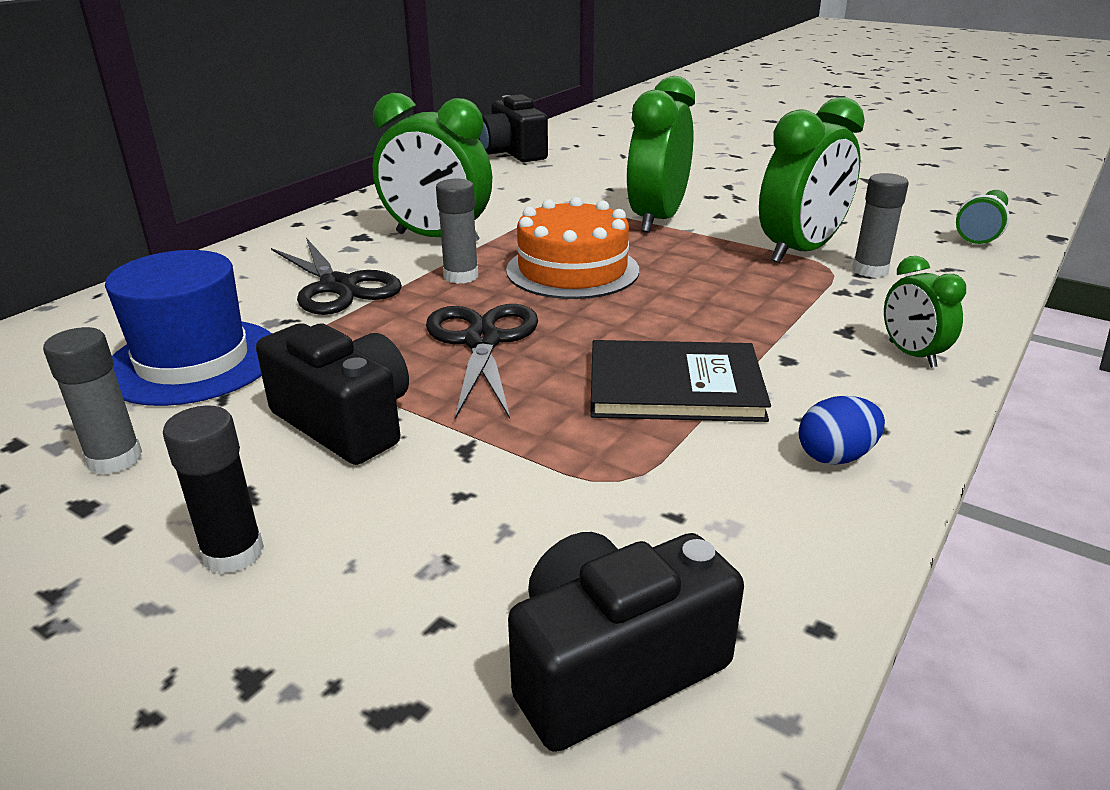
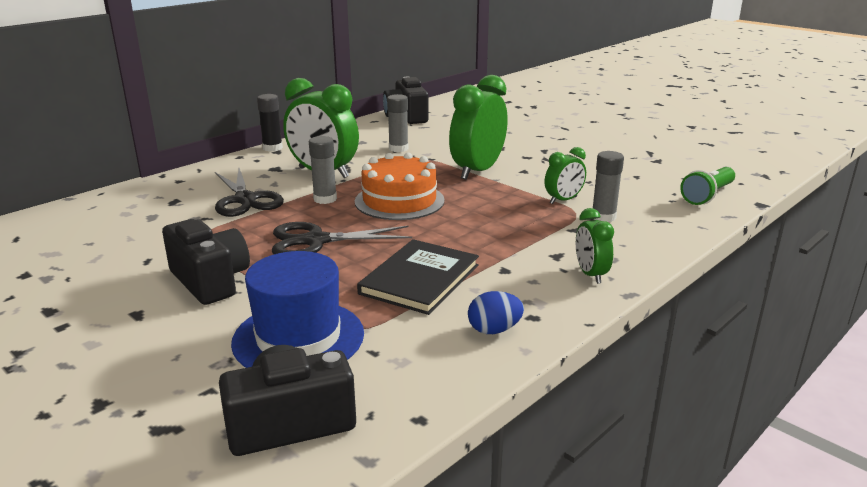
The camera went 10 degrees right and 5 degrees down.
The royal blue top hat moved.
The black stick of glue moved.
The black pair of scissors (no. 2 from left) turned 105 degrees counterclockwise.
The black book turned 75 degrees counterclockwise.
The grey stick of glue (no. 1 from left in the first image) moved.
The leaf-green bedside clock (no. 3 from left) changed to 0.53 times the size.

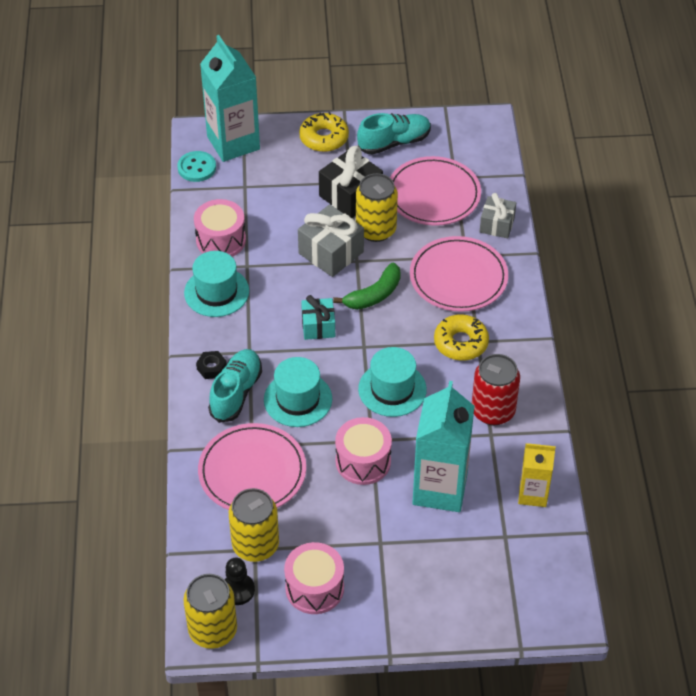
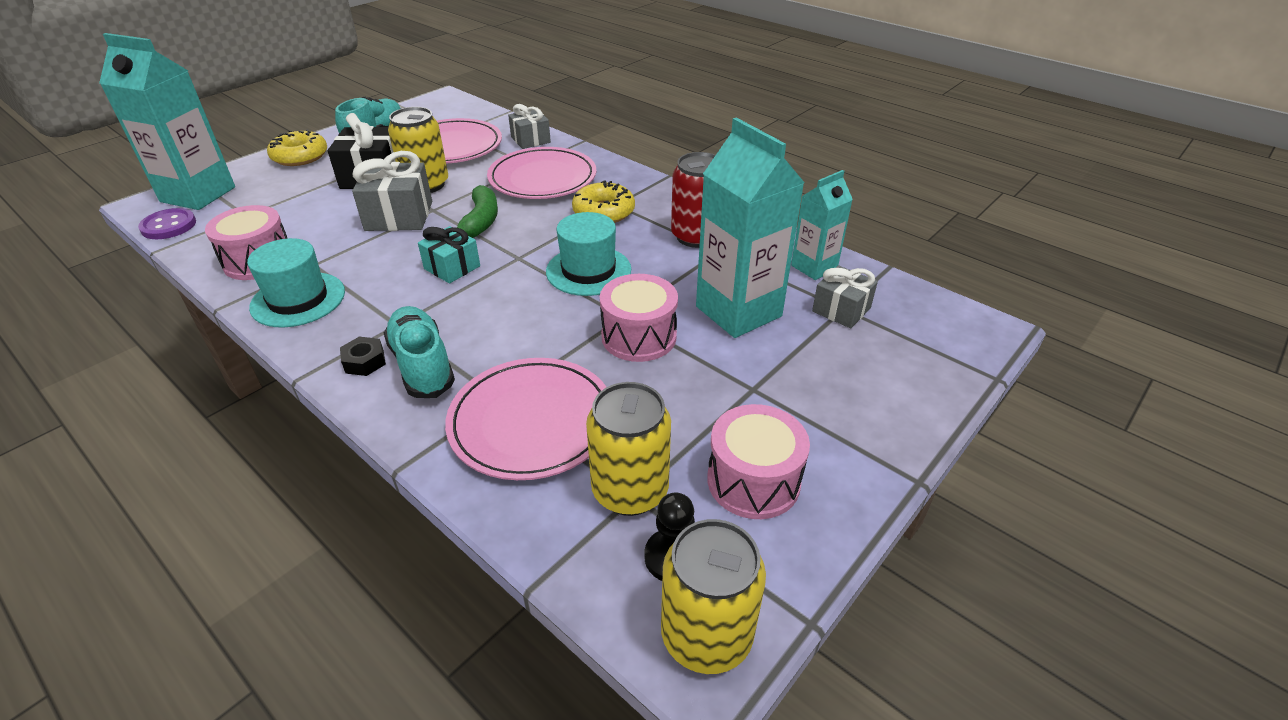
The camera went 45 degrees left and 10 degrees down.
The turquoise sewing button became the purple sewing button.
The bright yellow juice carton became the turquoise juice carton (no. 3 from left).
The grey wrapped gift (no. 3 from left) appeared.
The turquoise top hat (no. 2 from left) disappeared.

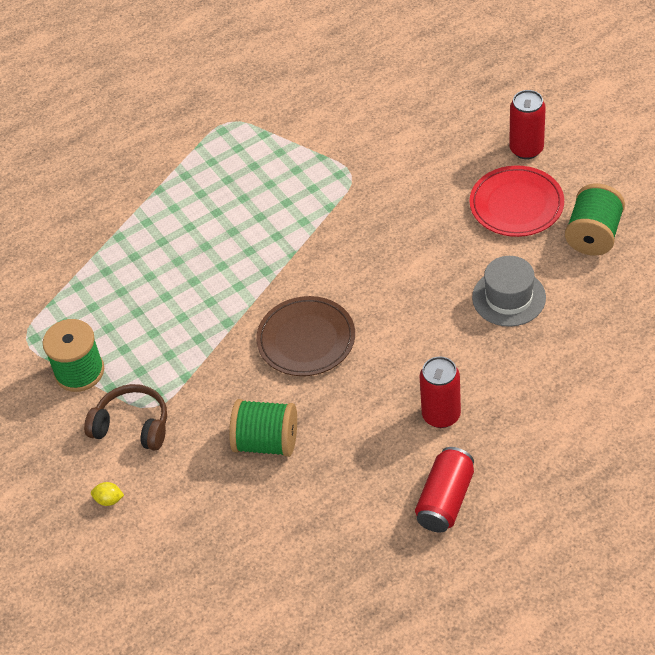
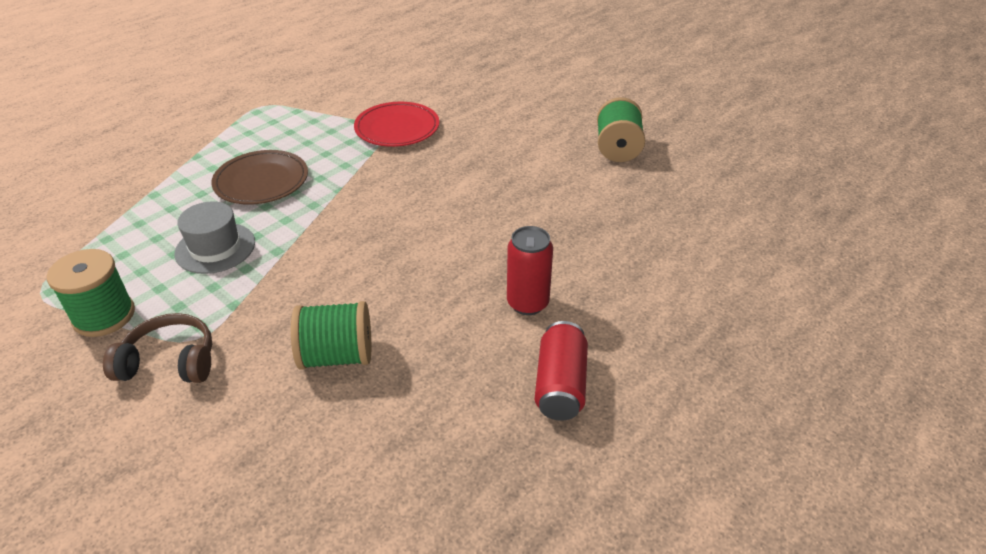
The camera went 20 degrees left and 10 degrees down.
The grey top hat moved.
The brown dinner plate moved.
The crimson dinner plate moved.
The bright yellow citrus fruit disappeared.
The crimson soda can (no. 3 from left) disappeared.

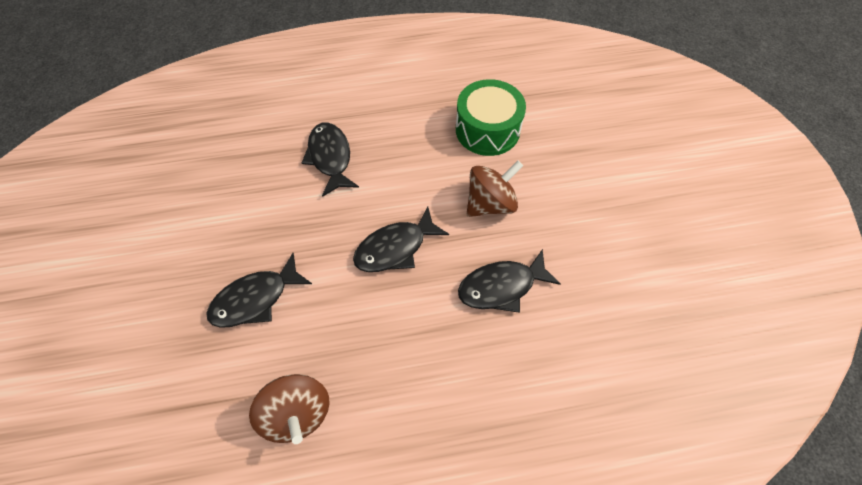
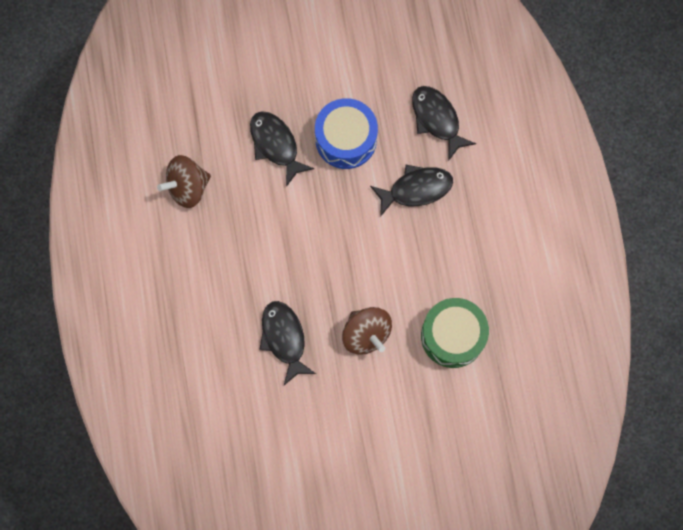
The camera went 90 degrees right and 15 degrees up.
The royal blue snare drum appeared.
The black fish figure (no. 3 from left in the first image) moved.

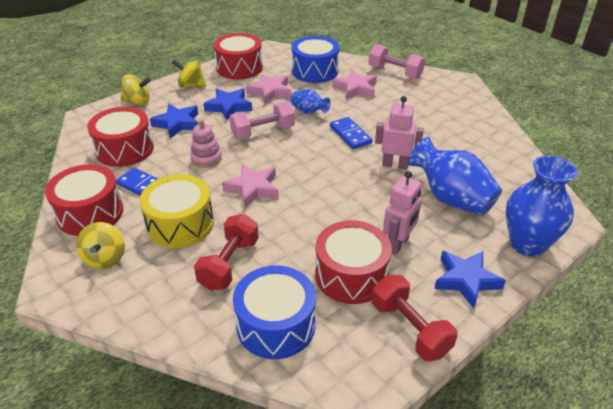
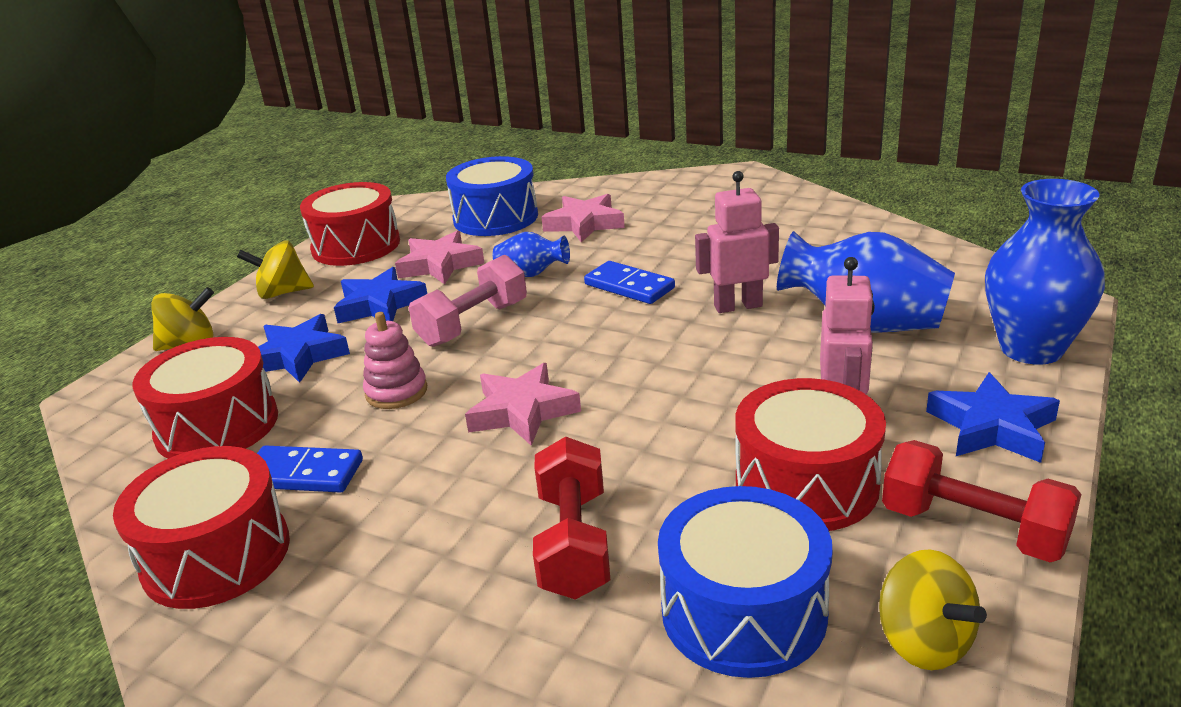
The camera went 20 degrees left and 10 degrees down.
The bright yellow toy top (no. 1 from left in the first image) moved.
The bright yellow snare drum disappeared.
The rose-pink free weight (no. 2 from left) disappeared.

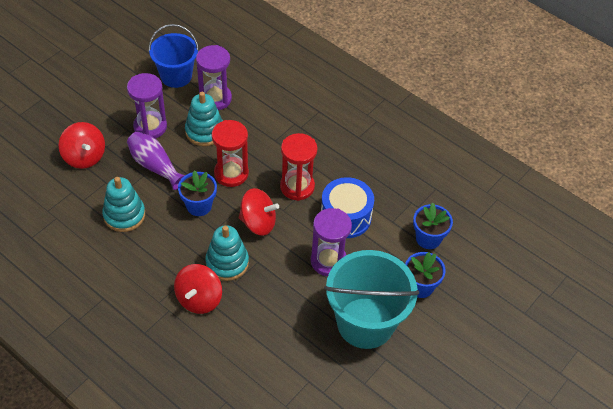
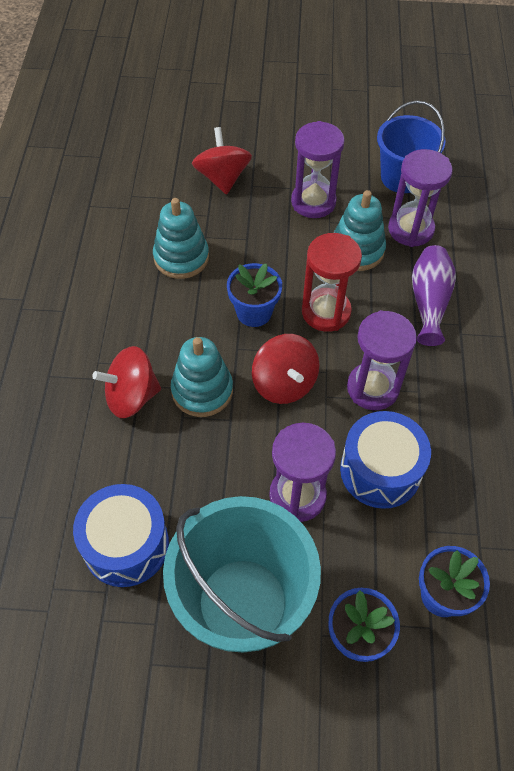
The camera went 55 degrees right and 5 degrees up.
The royal blue snare drum (no. 1 from left) appeared.
The crimson toy top (no. 1 from left in the first image) turned 150 degrees clockwise.
The crimson hourglass (no. 2 from left) became the purple hourglass (no. 3 from left).
The purple tall vase moved.

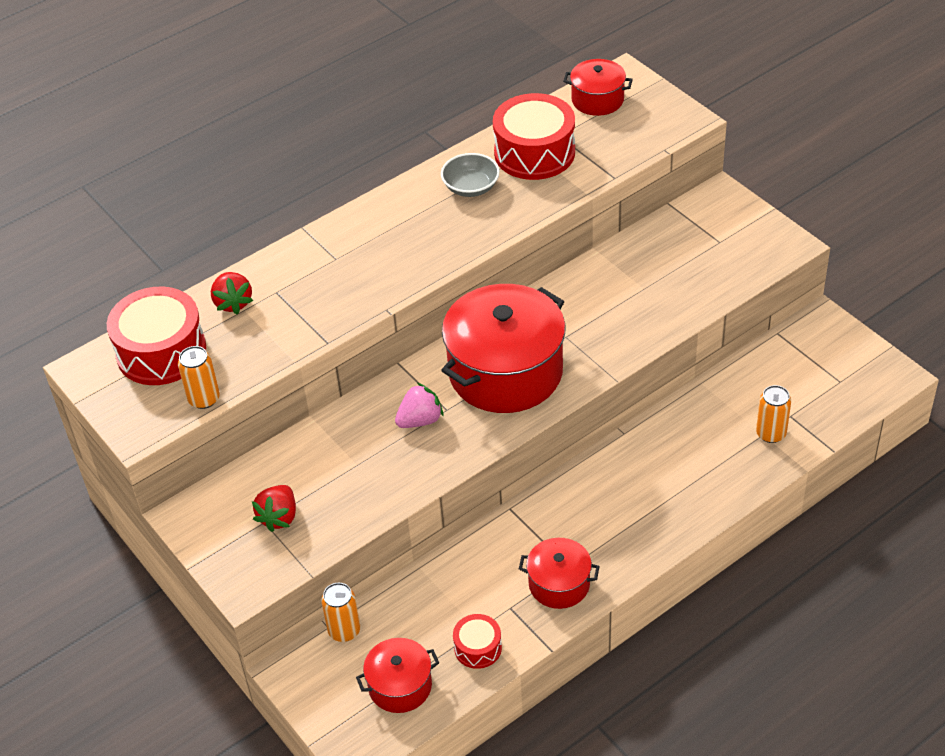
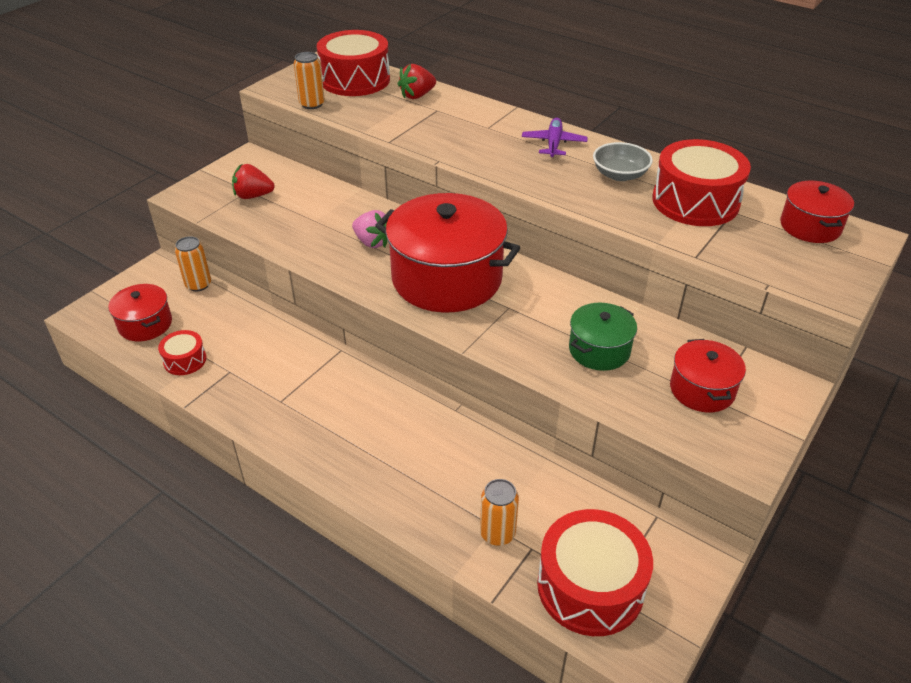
The camera went 70 degrees right and 5 degrees down.
The purple plane appeared.
The crimson snare drum (no. 3 from left) appeared.
The leaf-green cooking pot appeared.
The crimson cooking pot (no. 3 from left) moved.

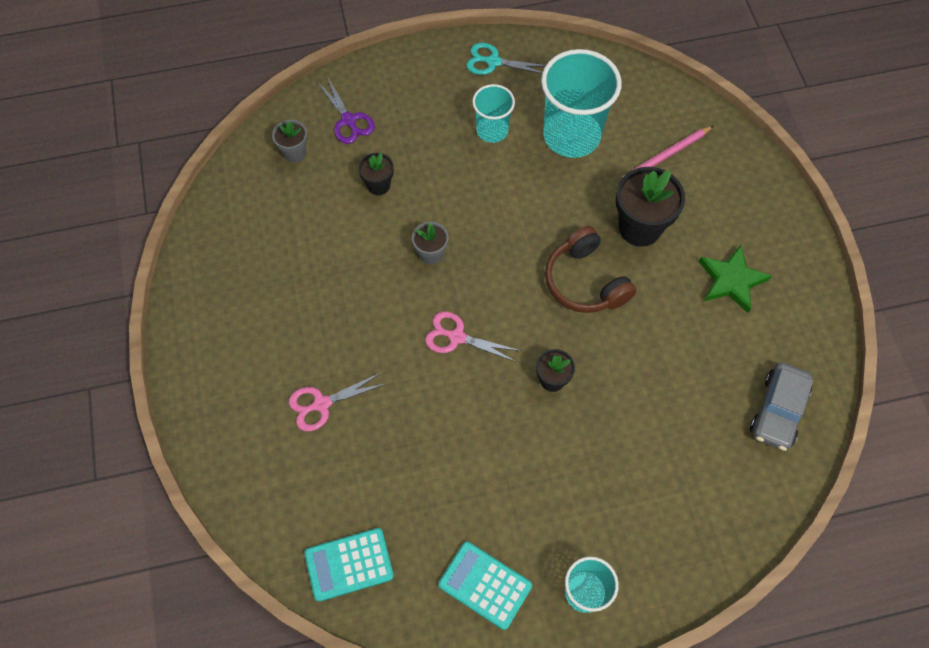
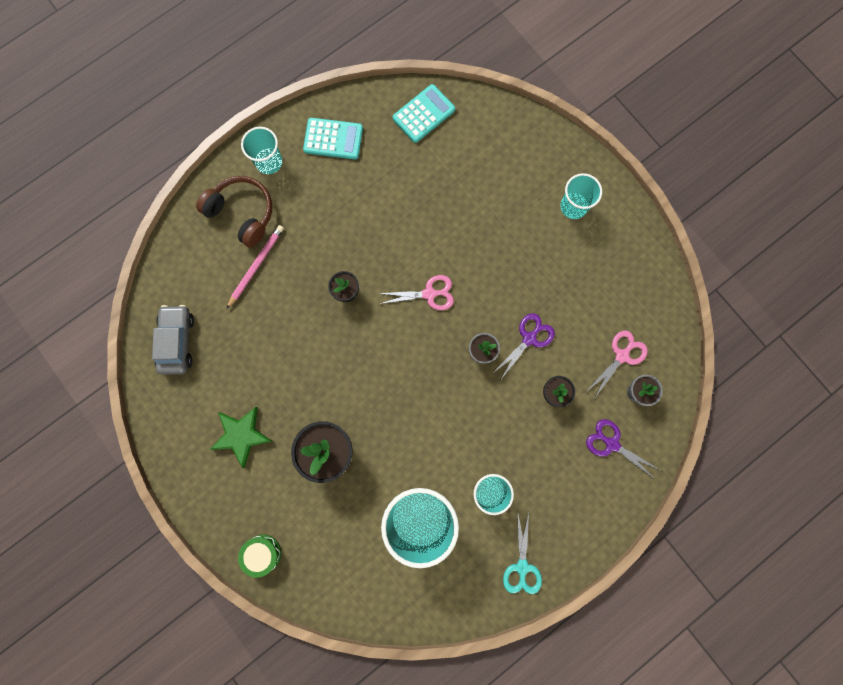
The camera went 155 degrees right and 15 degrees up.
The brown headset moved.
The rose-pink lead pencil moved.
The leaf-green snare drum appeared.
The purple pair of scissors (no. 1 from left) appeared.
The turquoise pair of scissors turned 105 degrees clockwise.
The turquoise cup (no. 4 from left) appeared.
The rose-pink pair of scissors (no. 1 from left in the first image) moved.

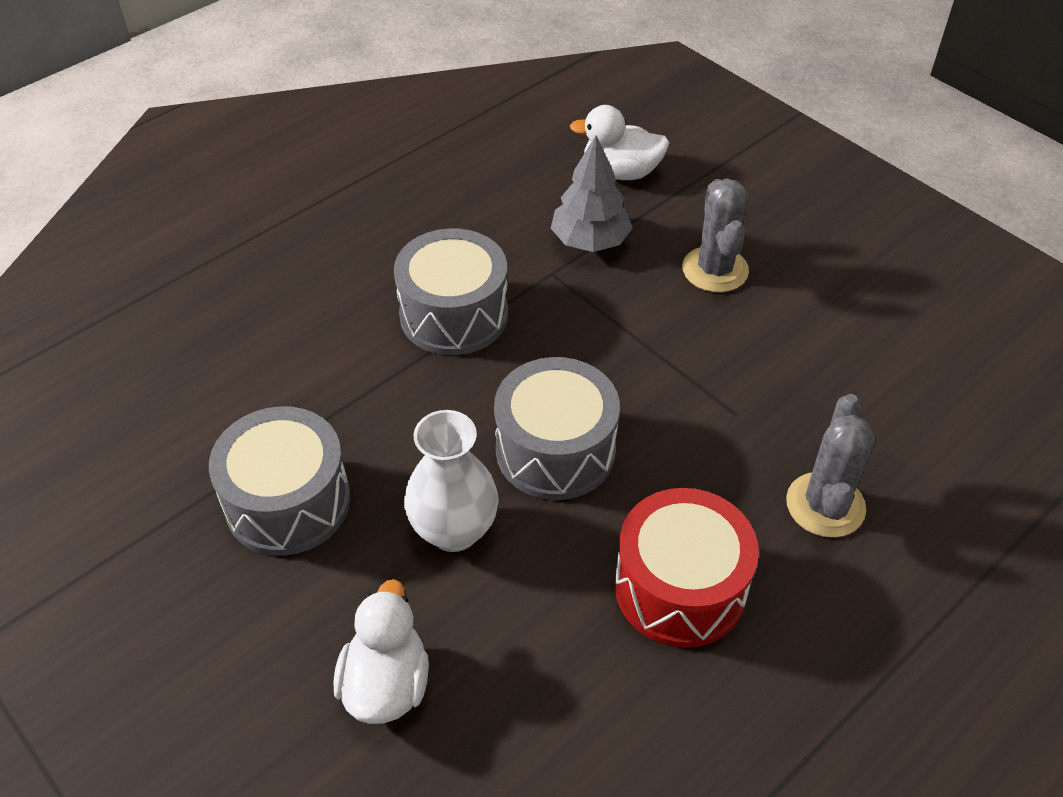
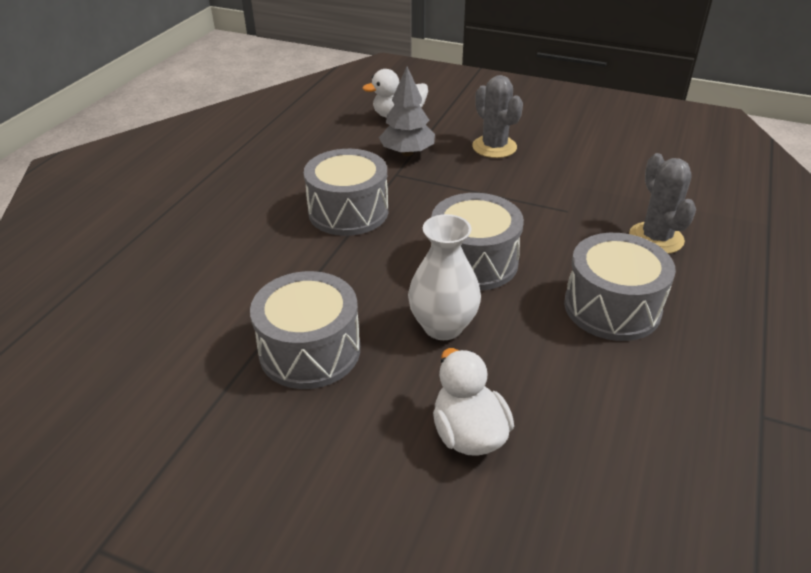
The camera went 25 degrees left and 10 degrees down.
The crimson snare drum became the grey snare drum (no. 4 from left).

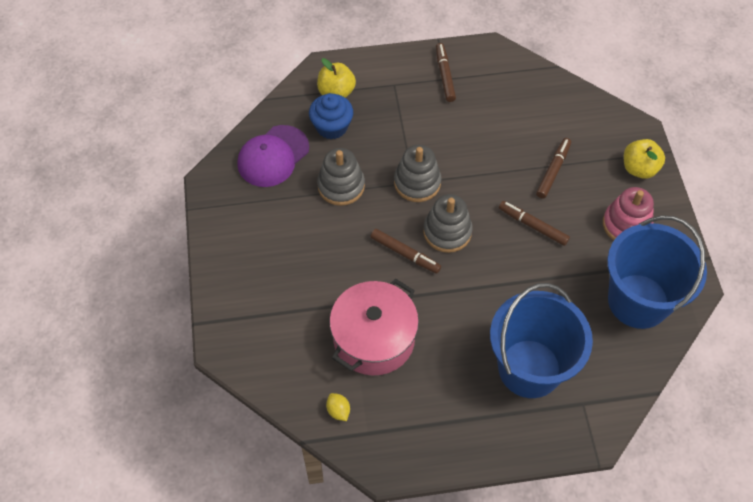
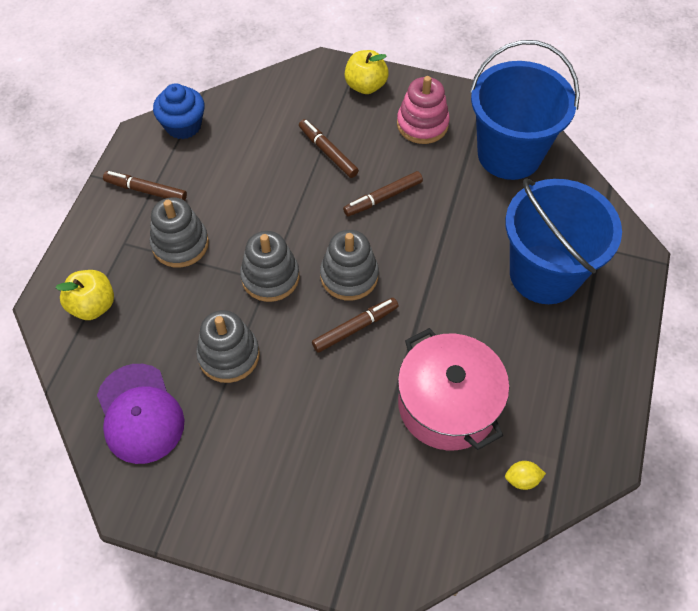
The camera went 65 degrees left and 0 degrees up.
The grey ring stacker (no. 1 from left) appeared.
The royal blue muffin moved.

